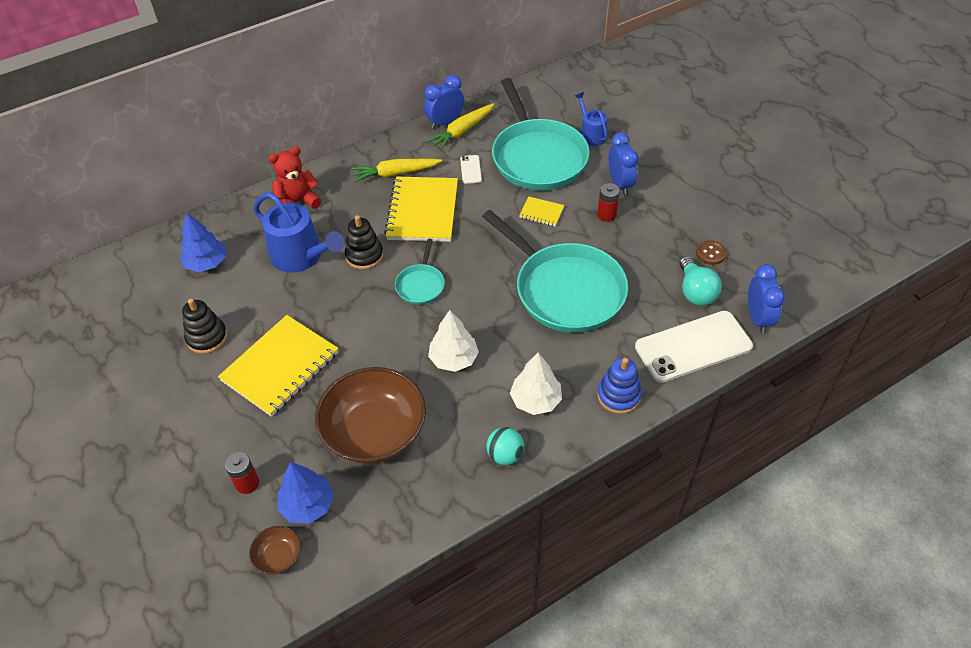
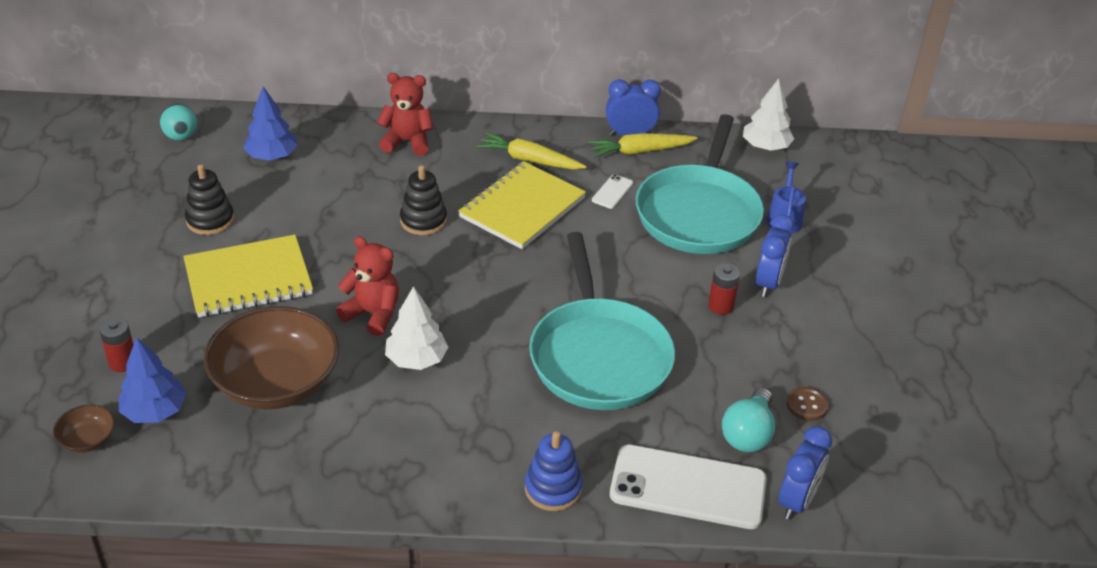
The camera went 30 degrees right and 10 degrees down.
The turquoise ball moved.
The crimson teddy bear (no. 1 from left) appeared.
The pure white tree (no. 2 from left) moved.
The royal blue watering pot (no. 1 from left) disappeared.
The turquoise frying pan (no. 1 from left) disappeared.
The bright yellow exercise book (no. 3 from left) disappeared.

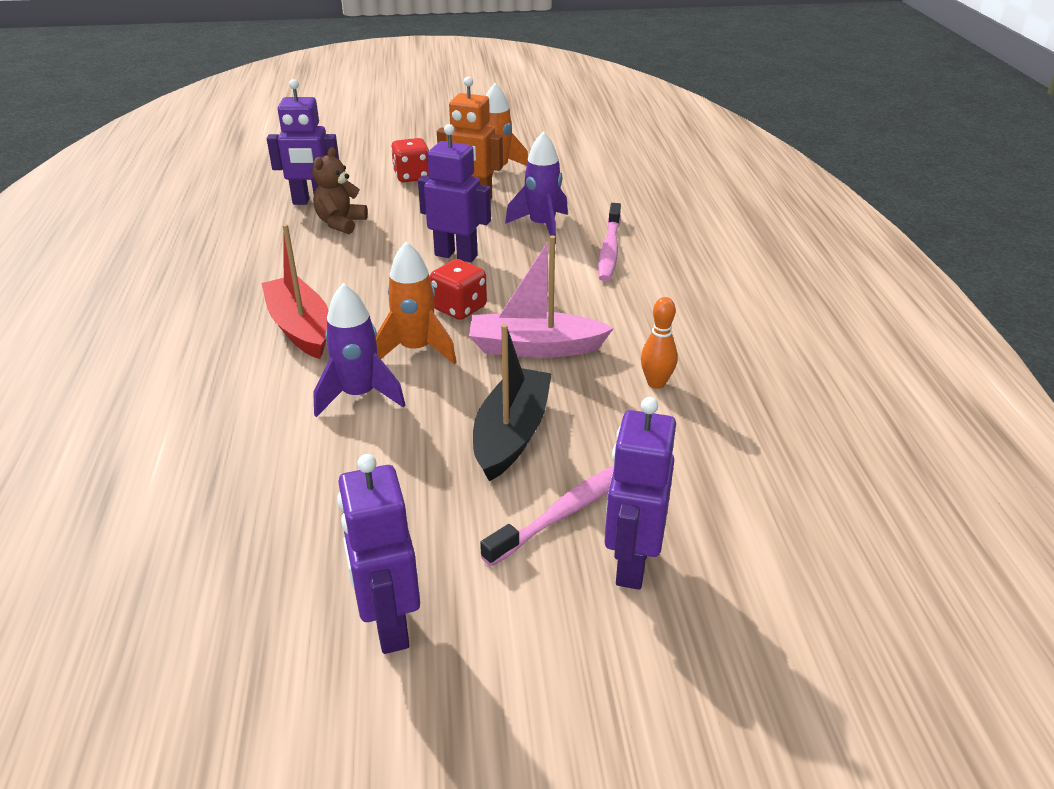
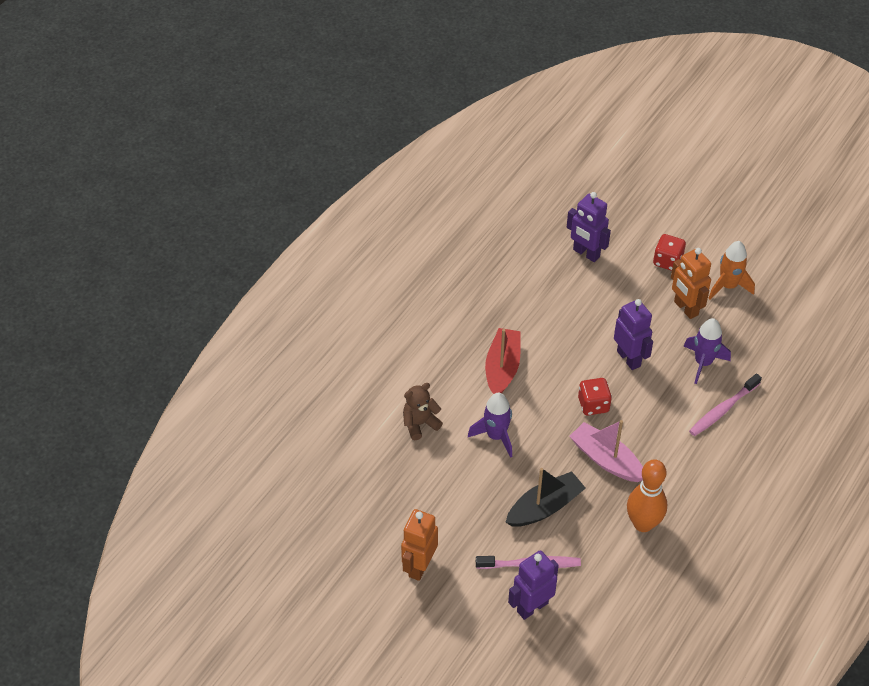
The camera went 40 degrees right and 15 degrees up.
The purple robot (no. 2 from left) became the orange-coloured robot (no. 1 from left).
The brown teddy bear moved.
The orange-coloured skittle changed to 1.82 times the size.
The orange-coloured spaceship (no. 1 from left) disappeared.

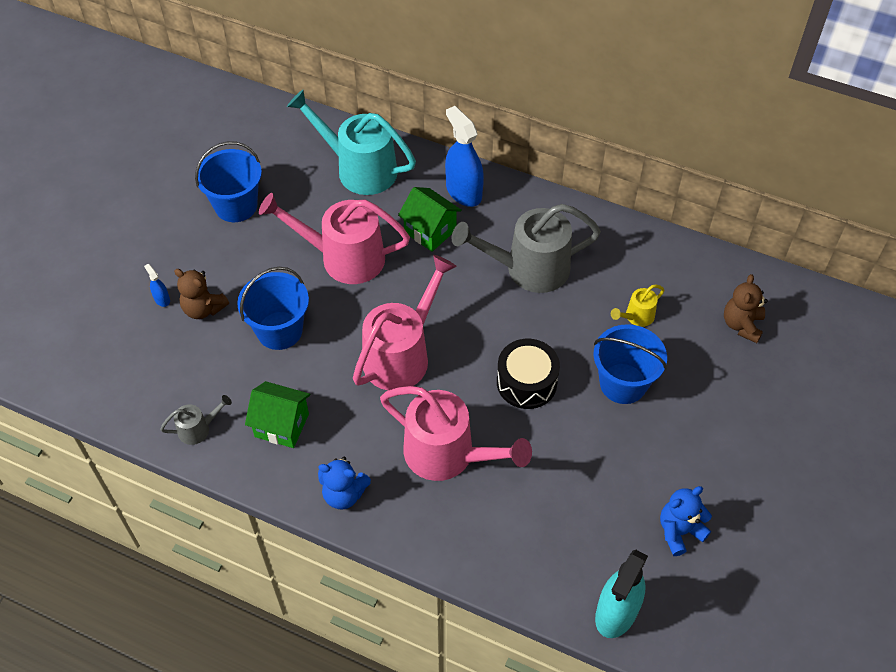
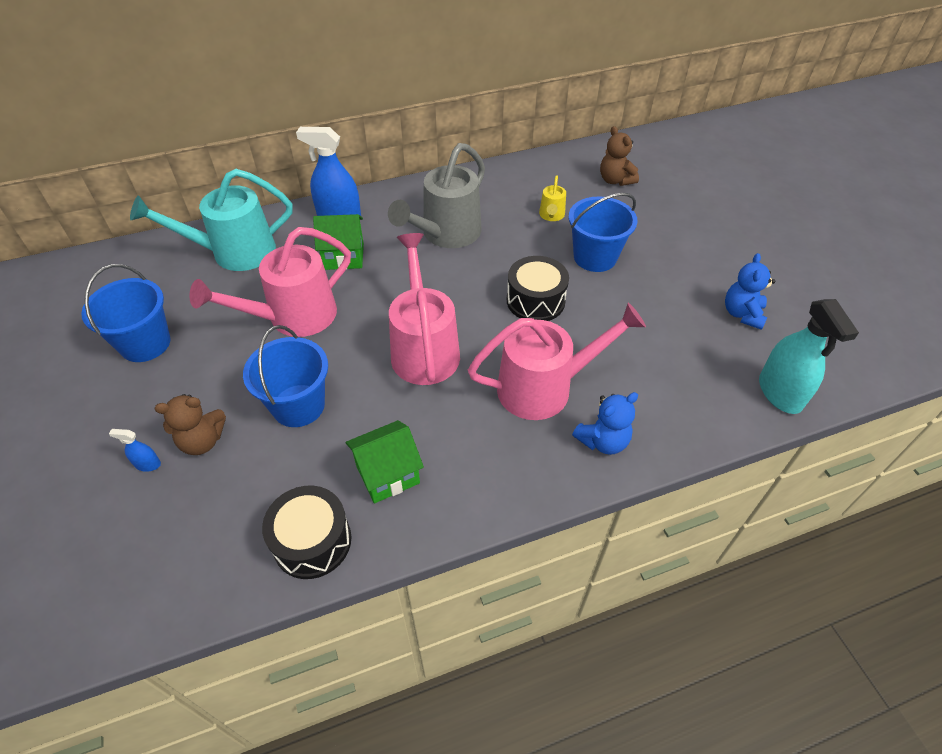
The camera went 45 degrees left and 5 degrees down.
The grey watering pot (no. 1 from left) was replaced by the black snare drum (no. 1 from left).
The royal blue teddy bear (no. 1 from left) moved.

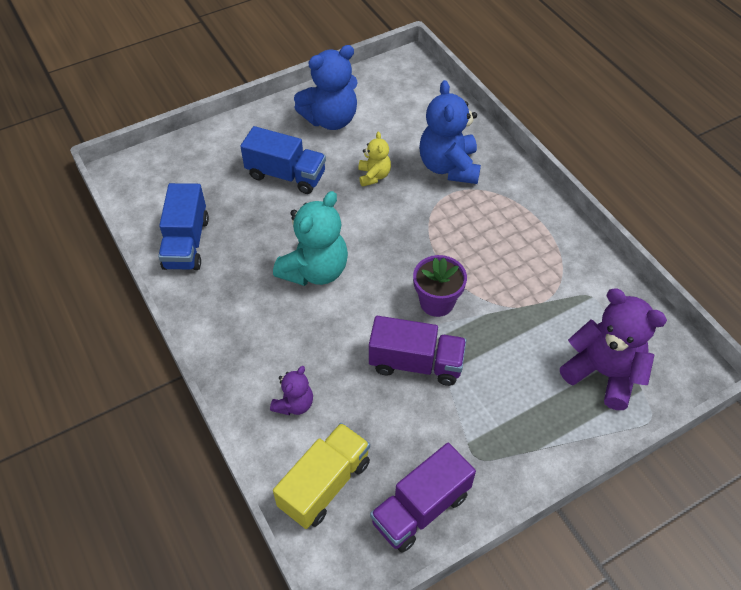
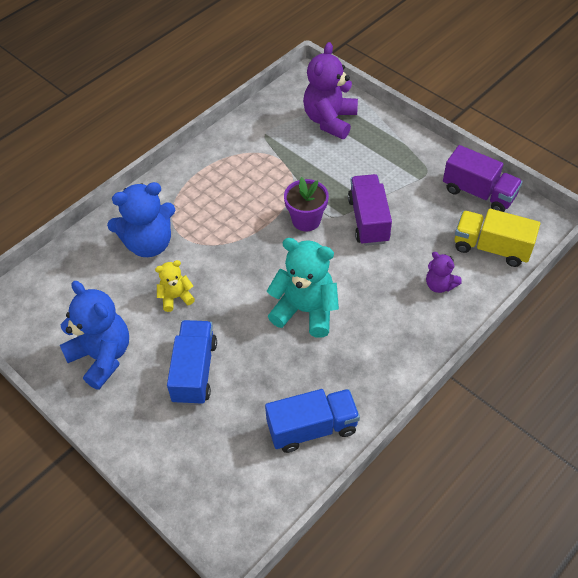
The camera went 105 degrees left and 0 degrees up.
The purple teddy bear (no. 1 from left in the first image) turned 150 degrees counterclockwise.

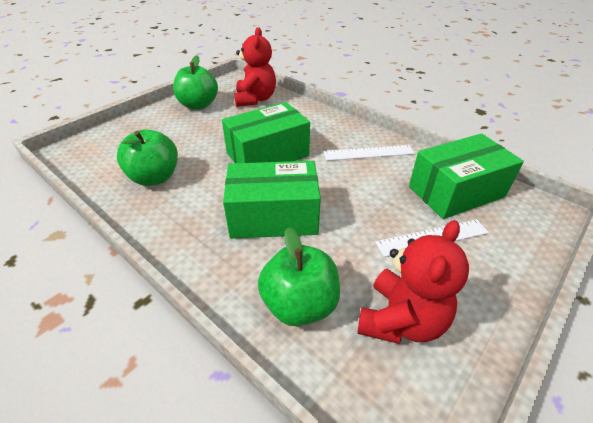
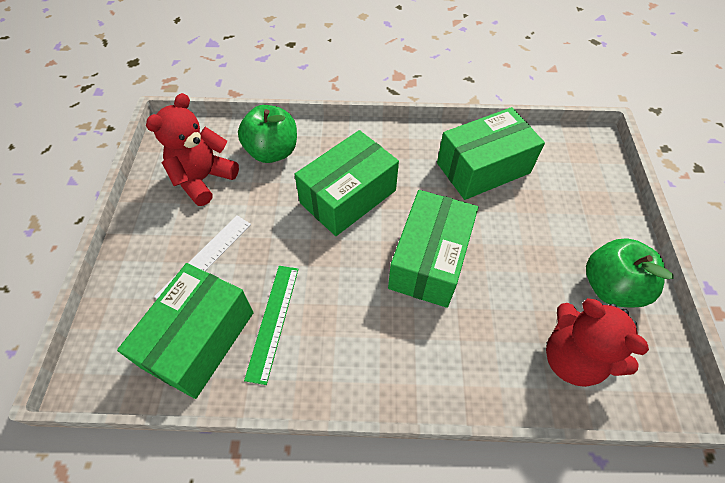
The camera went 140 degrees right and 15 degrees up.
The crimson teddy bear (no. 2 from left in the first image) turned 45 degrees clockwise.
The leaf-green ruler appeared.
The leaf-green apple (no. 1 from left) was replaced by the leaf-green box (no. 4 from left).
The pure white ruler (no. 1 from left) disappeared.

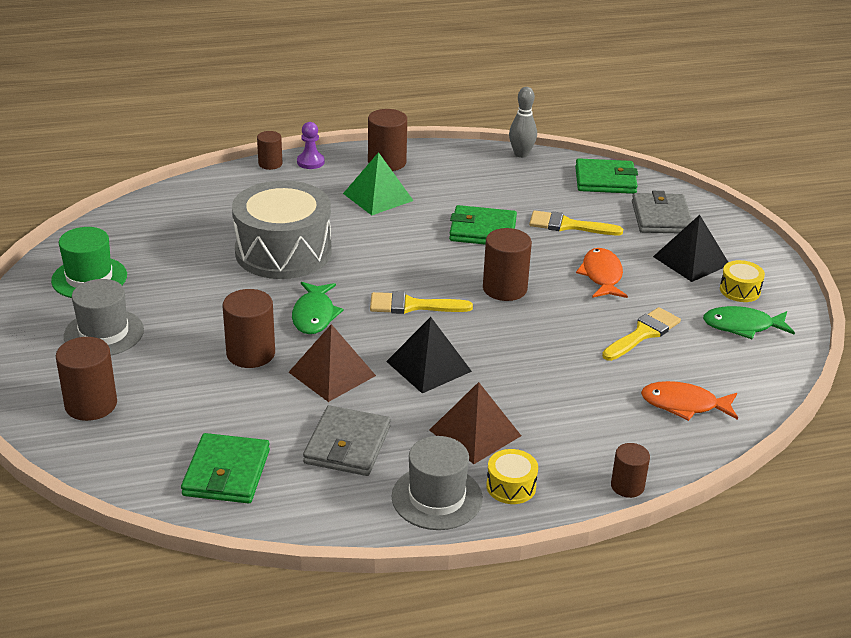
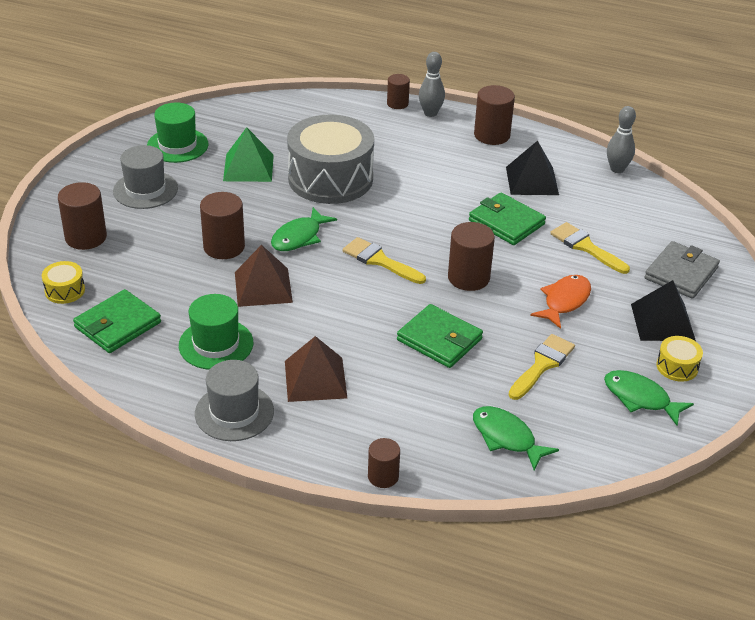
The camera went 35 degrees right and 5 degrees up.
The bright yellow snare drum (no. 1 from left) moved.
The grey billfold (no. 1 from left) was replaced by the leaf-green top hat (no. 2 from left).
The leaf-green pyramid moved.
The leaf-green billfold (no. 3 from left in the first image) moved.
The purple game pawn was replaced by the grey skittle (no. 1 from left).
The orange-coloured fish figure (no. 2 from left) became the leaf-green fish figure (no. 2 from left).
The black pyramid (no. 1 from left) moved.
The bright yellow brush (no. 3 from left in the first image) turned 45 degrees counterclockwise.

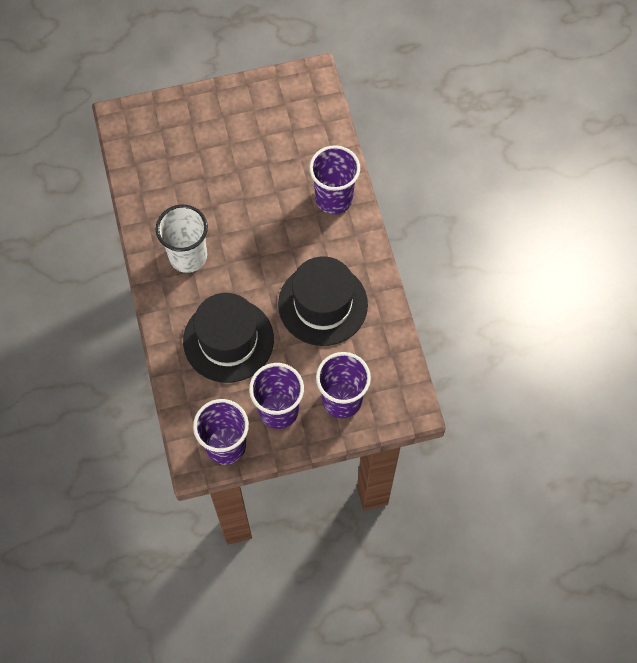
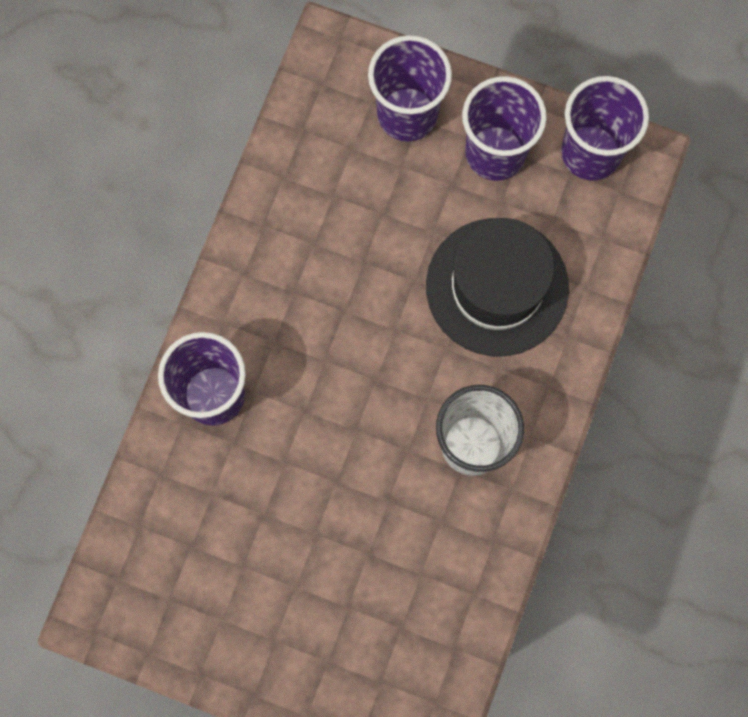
The camera went 145 degrees left and 10 degrees up.
The black top hat (no. 2 from left) disappeared.

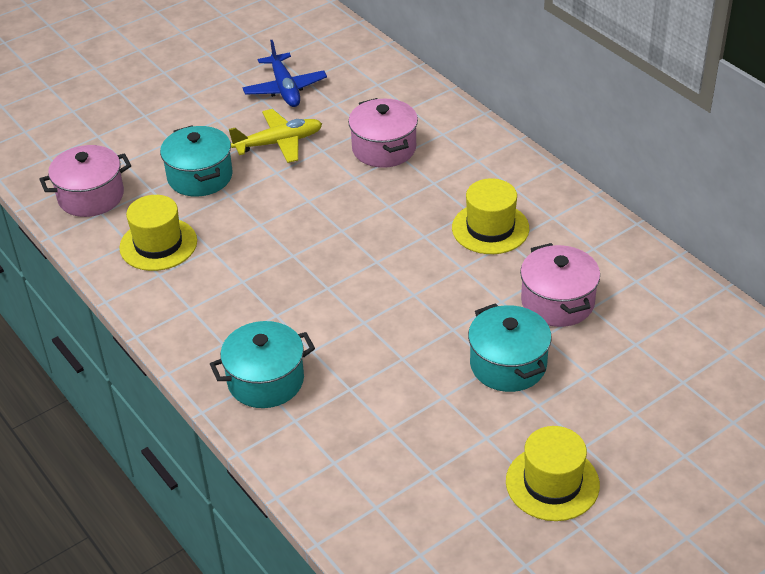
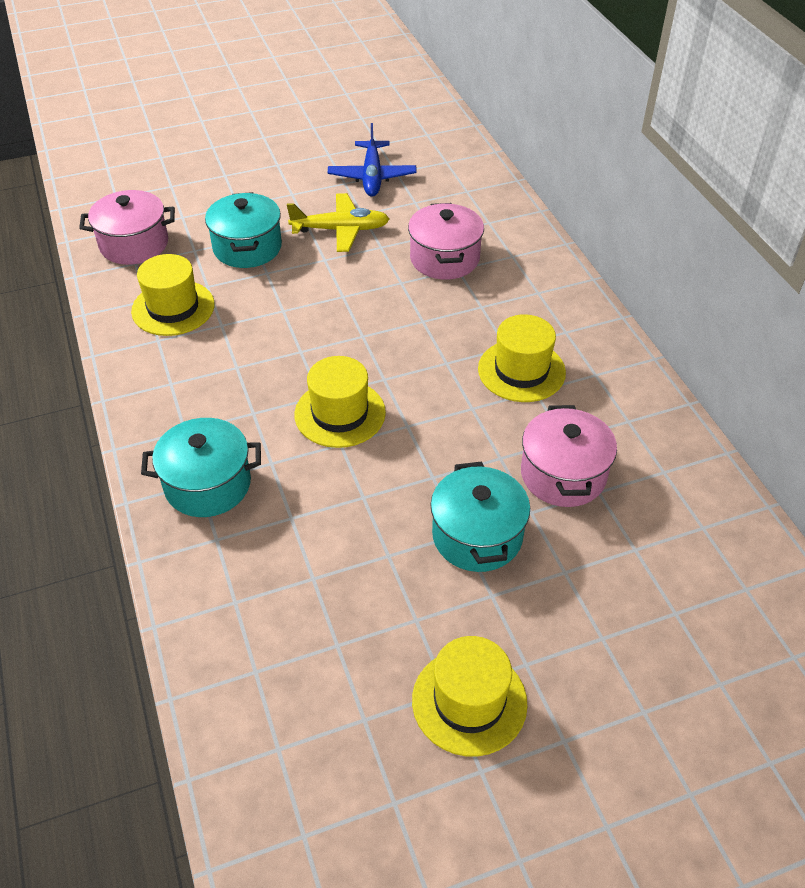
The camera went 15 degrees right and 5 degrees up.
The bright yellow top hat (no. 2 from left) appeared.

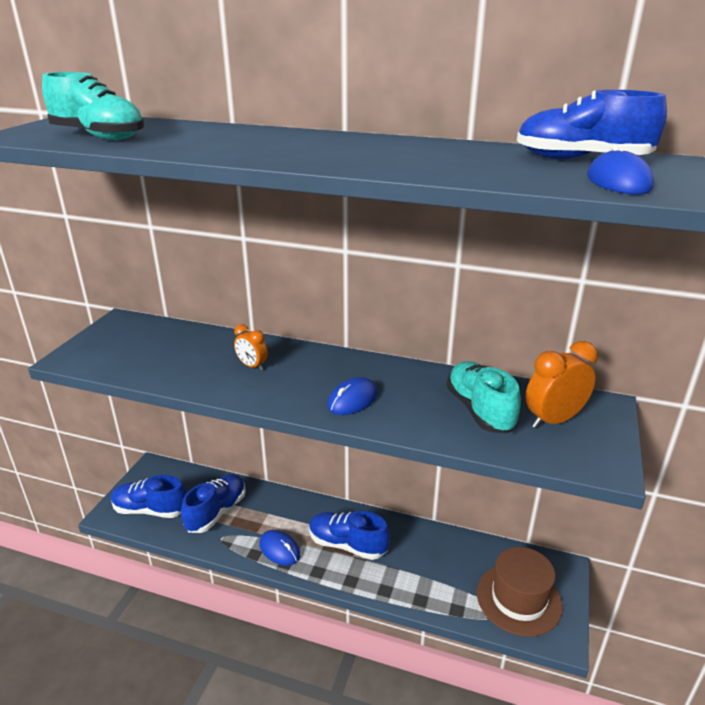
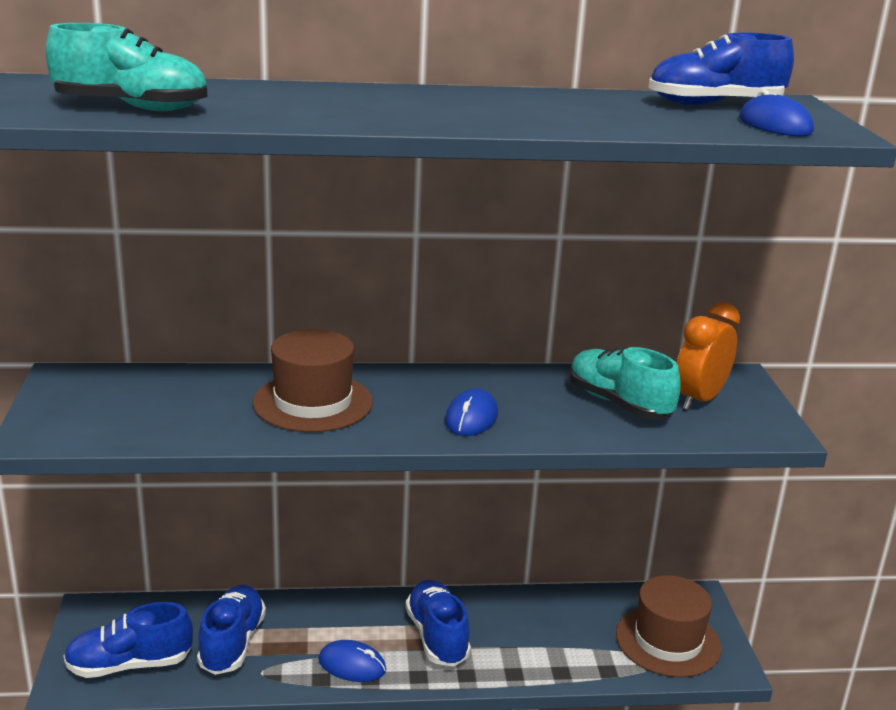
The camera went 25 degrees left and 5 degrees down.
The orange-coloured bedside clock (no. 1 from left) was replaced by the brown top hat (no. 1 from left).
The royal blue lace-up shoe (no. 3 from left) turned 75 degrees clockwise.

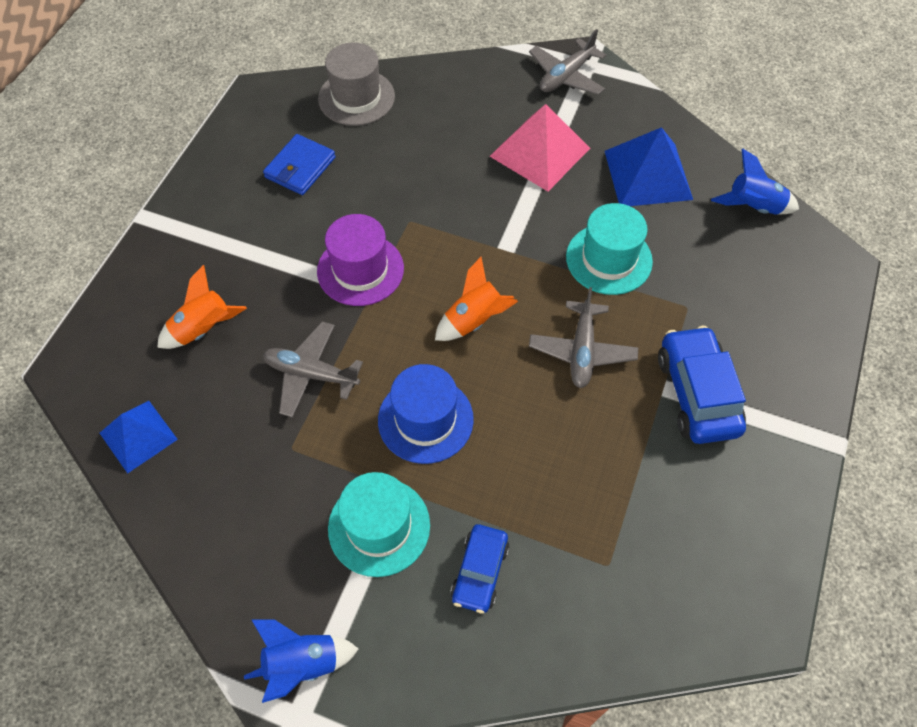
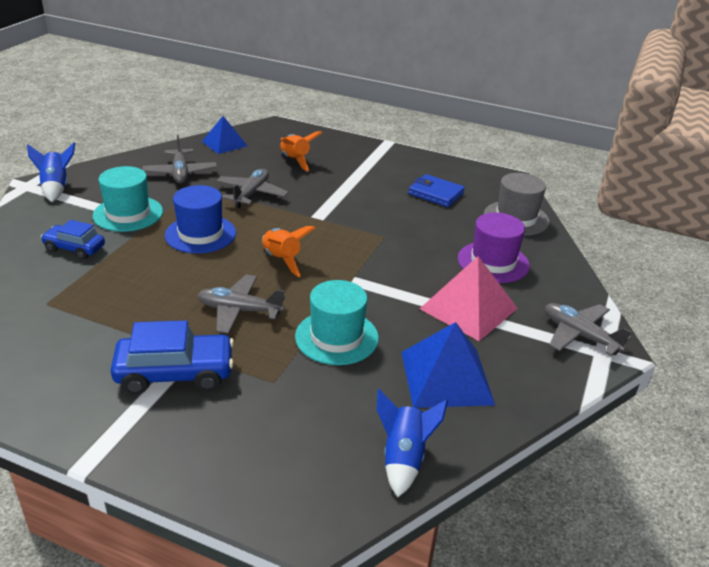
The camera went 90 degrees right and 25 degrees down.
The grey plane (no. 1 from left) appeared.
The purple top hat moved.

